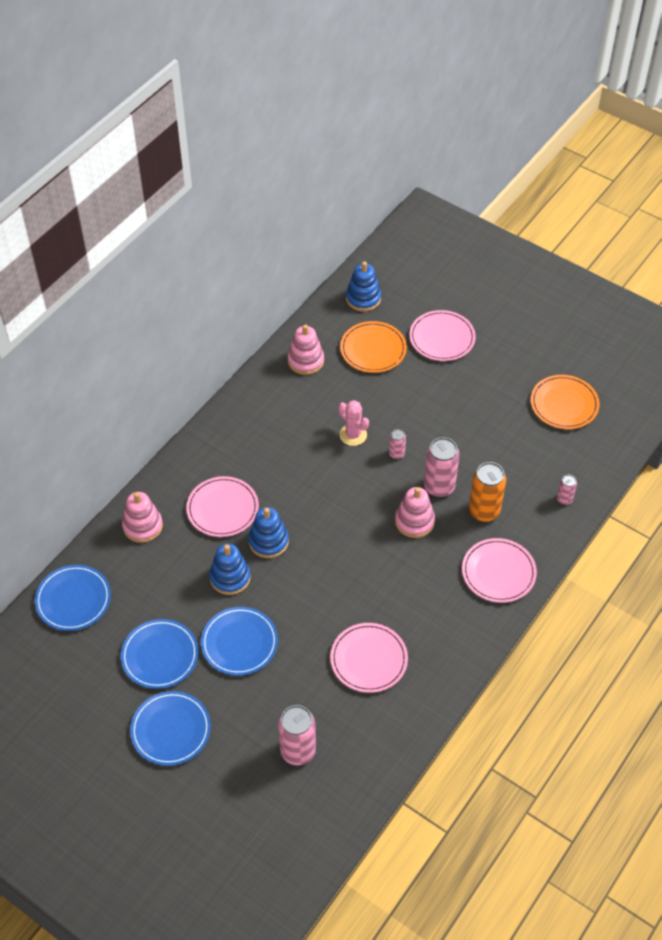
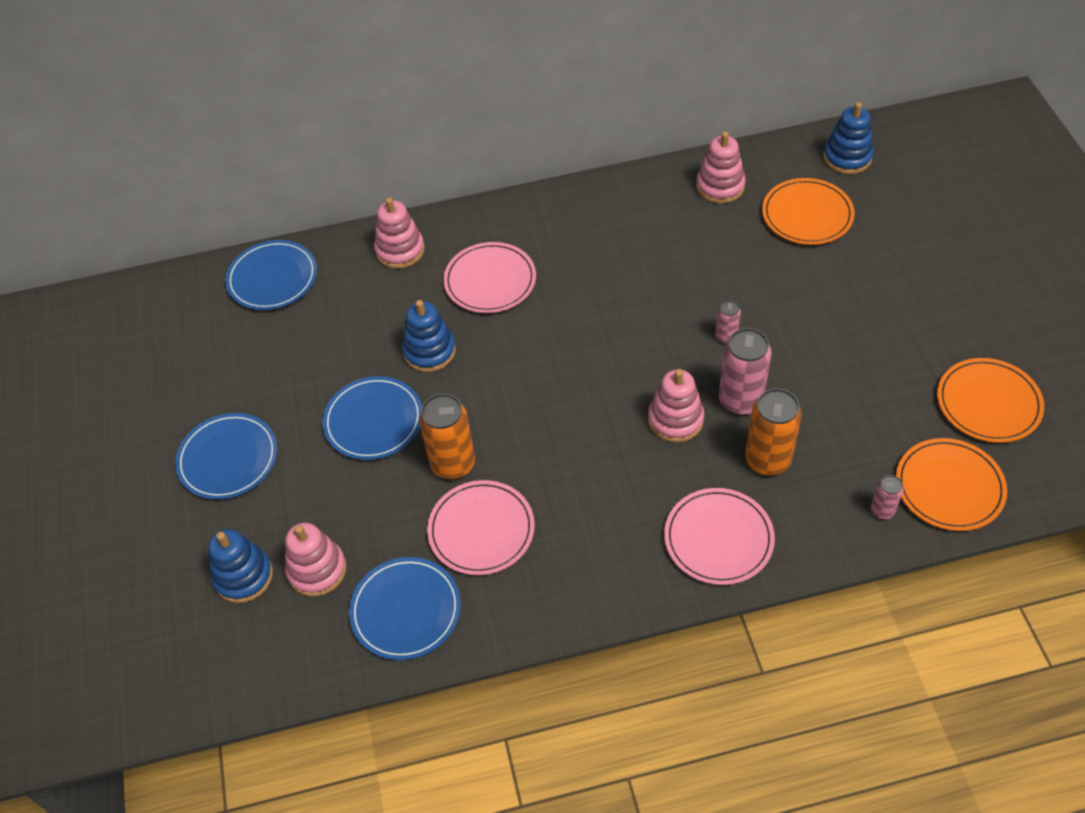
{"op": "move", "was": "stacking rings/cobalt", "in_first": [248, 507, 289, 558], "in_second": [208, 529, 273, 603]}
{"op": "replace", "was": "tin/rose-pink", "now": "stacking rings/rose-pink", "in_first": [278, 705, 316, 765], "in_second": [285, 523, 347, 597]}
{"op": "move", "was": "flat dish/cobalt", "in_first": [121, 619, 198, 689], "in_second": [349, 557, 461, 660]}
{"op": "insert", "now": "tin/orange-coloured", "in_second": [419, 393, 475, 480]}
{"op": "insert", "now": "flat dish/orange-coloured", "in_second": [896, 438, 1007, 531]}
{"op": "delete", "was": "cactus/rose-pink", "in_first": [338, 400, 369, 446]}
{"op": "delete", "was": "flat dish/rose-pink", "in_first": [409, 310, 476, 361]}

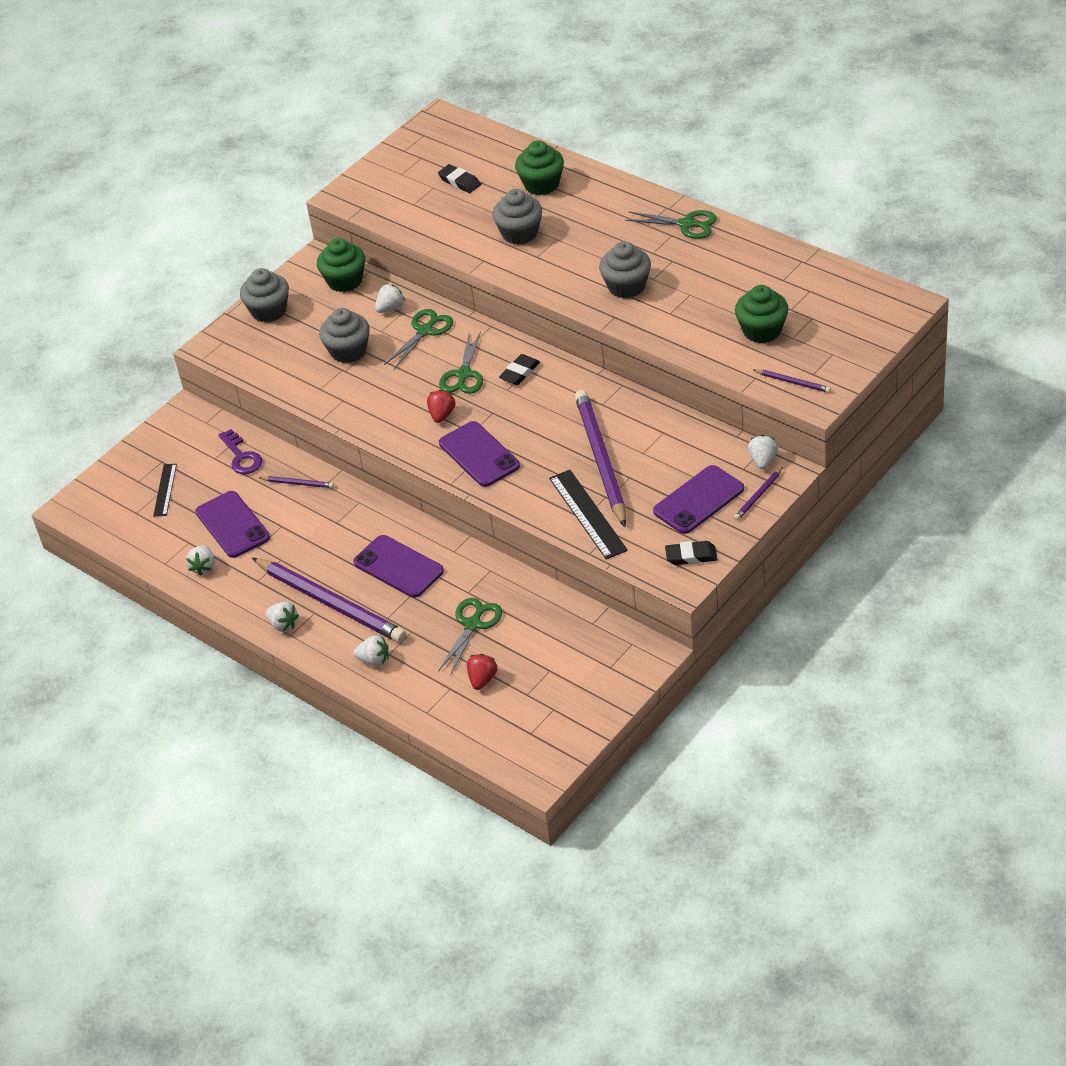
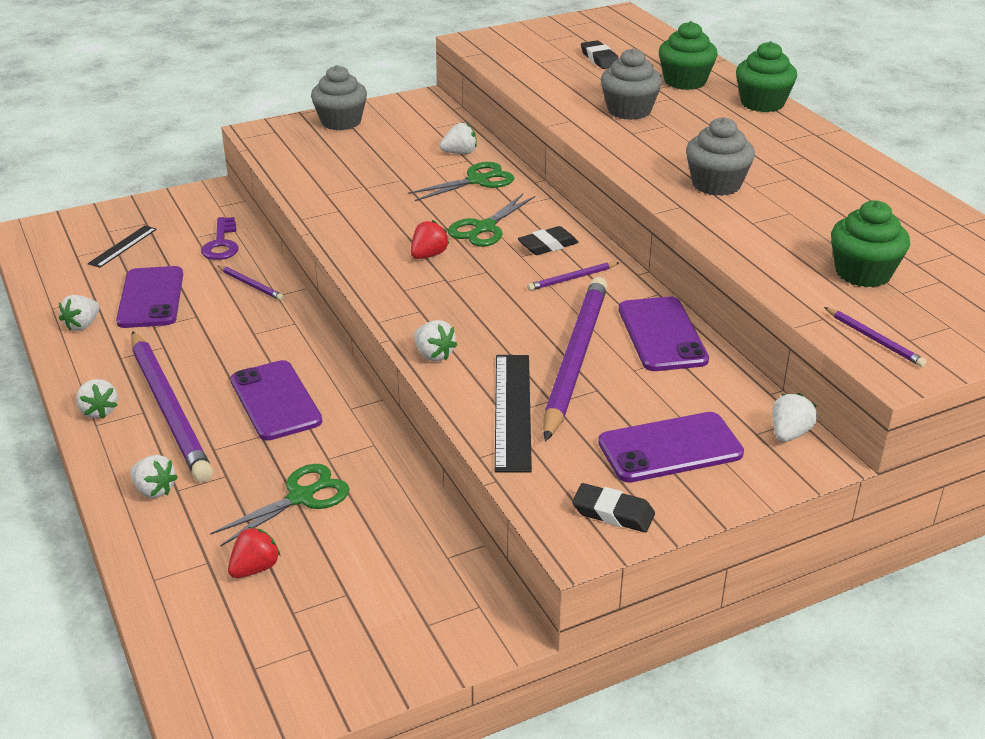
{"op": "insert", "now": "berry/snow-white", "in_second": [414, 320, 457, 361]}
{"op": "move", "was": "wooden pencil/royal purple", "in_first": [734, 467, 783, 520], "in_second": [527, 262, 619, 291]}
{"op": "move", "was": "phone/royal purple", "in_first": [439, 421, 520, 487], "in_second": [619, 297, 709, 371]}
{"op": "move", "was": "cupcake/emerald", "in_first": [317, 238, 365, 292], "in_second": [736, 41, 797, 112]}
{"op": "delete", "was": "cupcake/gray", "in_first": [319, 308, 370, 363]}
{"op": "delete", "was": "shears/emerald", "in_first": [625, 210, 717, 239]}

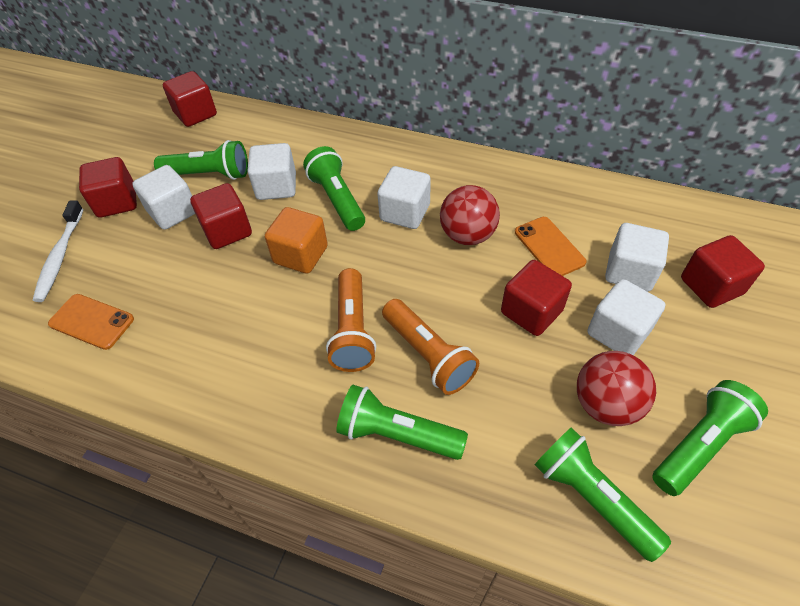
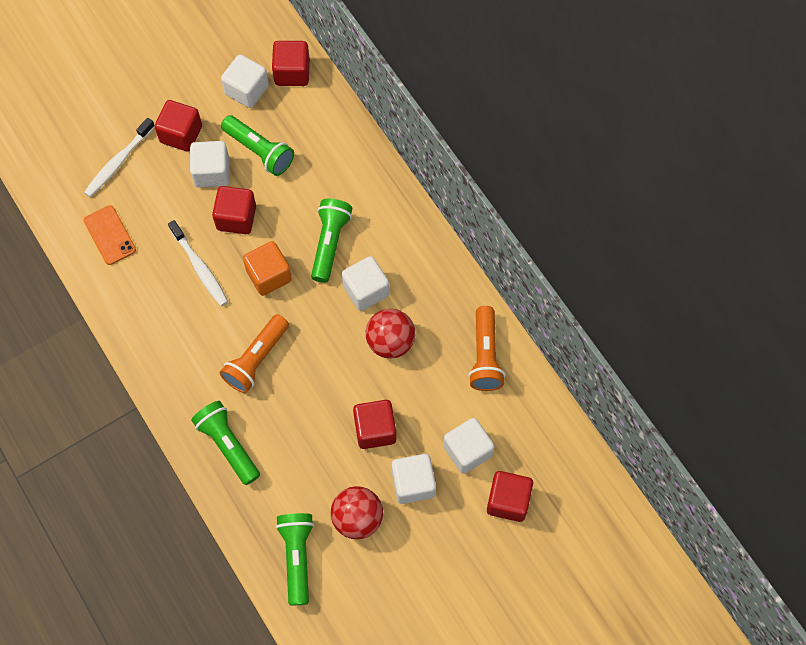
{"op": "insert", "now": "toothbrush/snow-white", "in_second": [168, 220, 228, 306]}
{"op": "move", "was": "block/snow-white", "in_first": [247, 143, 296, 200], "in_second": [221, 54, 269, 108]}
{"op": "move", "was": "torch/orange-coloured", "in_first": [382, 299, 479, 395], "in_second": [468, 306, 505, 391]}
{"op": "delete", "was": "phone/orange-coloured", "in_first": [515, 217, 587, 276]}
{"op": "delete", "was": "torch/emerald", "in_first": [652, 380, 768, 496]}

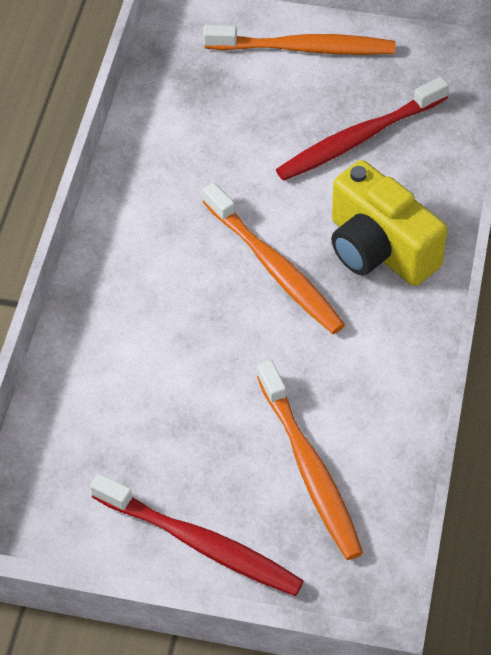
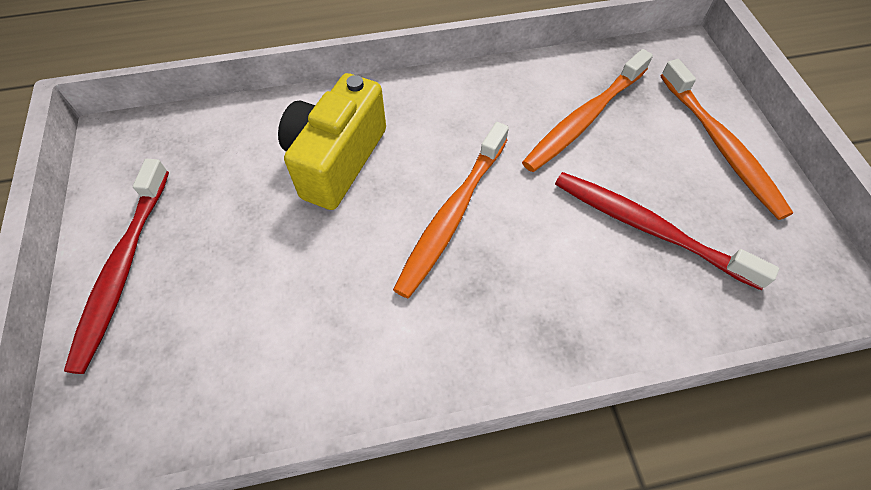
{"op": "move", "was": "photo camera/bright yellow", "in_first": [331, 160, 447, 286], "in_second": [278, 73, 386, 210]}
{"op": "move", "was": "toothbrush/orange-coloured", "in_first": [257, 360, 363, 560], "in_second": [522, 49, 653, 172]}

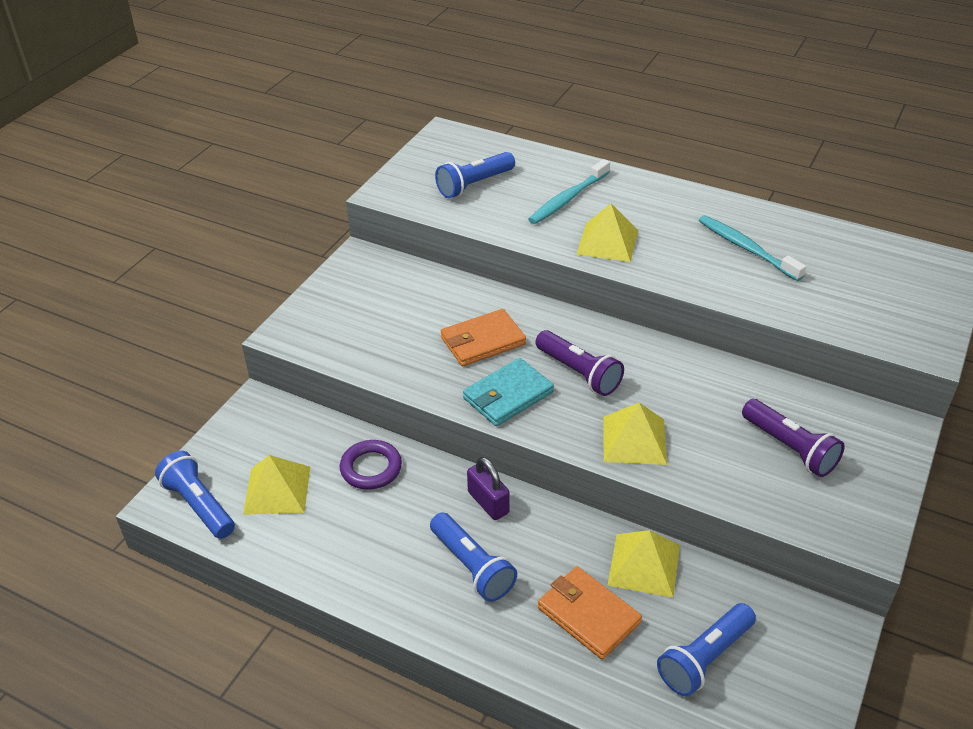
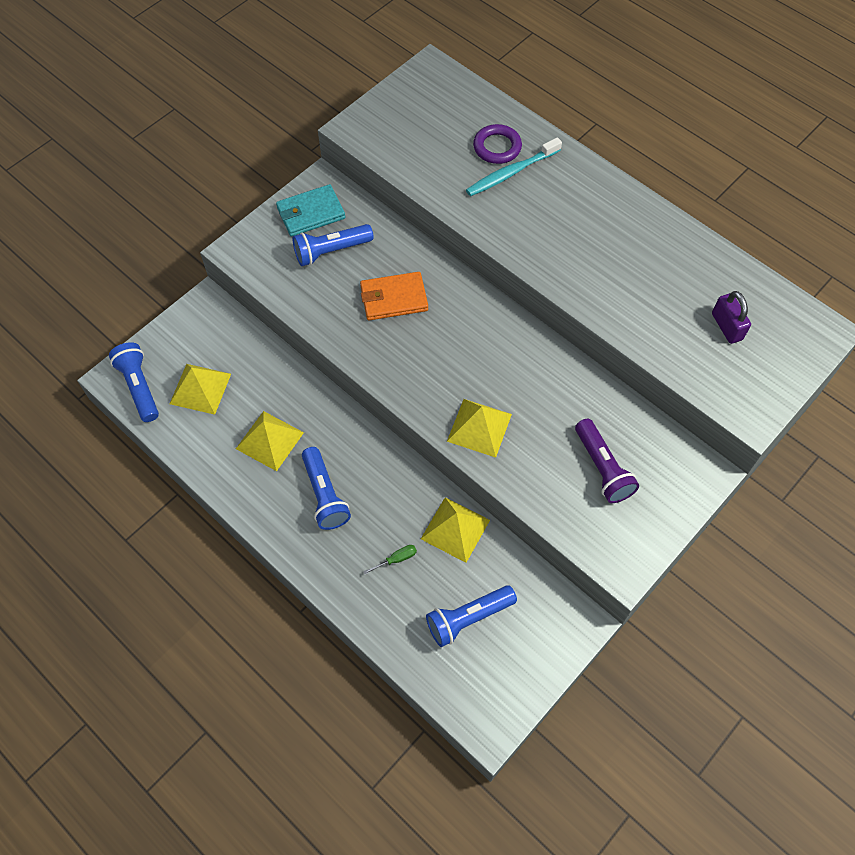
{"op": "move", "was": "solid pyramid/bright yellow", "in_first": [576, 204, 638, 262], "in_second": [236, 411, 304, 471]}
{"op": "move", "was": "billfold/turquoise", "in_first": [463, 358, 554, 426], "in_second": [276, 184, 345, 237]}
{"op": "move", "was": "torch/cobalt", "in_first": [435, 152, 515, 198], "in_second": [293, 224, 374, 266]}
{"op": "replace", "was": "billfold/orange-coloured", "now": "hand screwdriver/emerald", "in_first": [538, 566, 642, 660], "in_second": [363, 545, 417, 574]}
{"op": "move", "was": "torus/royal purple", "in_first": [340, 440, 402, 490], "in_second": [473, 124, 522, 164]}
{"op": "move", "was": "padlock/royal purple", "in_first": [467, 457, 510, 520], "in_second": [712, 291, 751, 344]}
{"op": "delete", "was": "torch/royal purple", "in_first": [535, 330, 624, 396]}
{"op": "delete", "was": "toothbrush/turquoise", "in_first": [699, 215, 806, 281]}

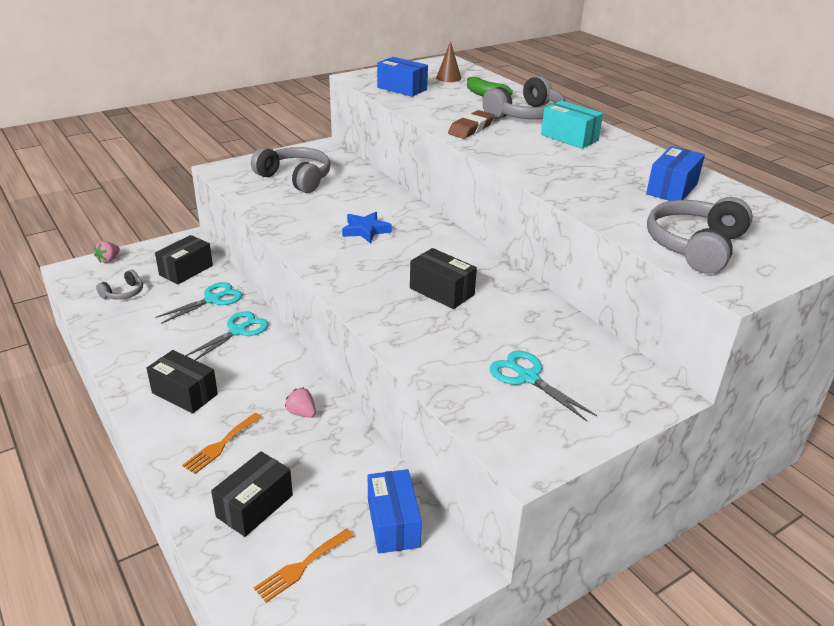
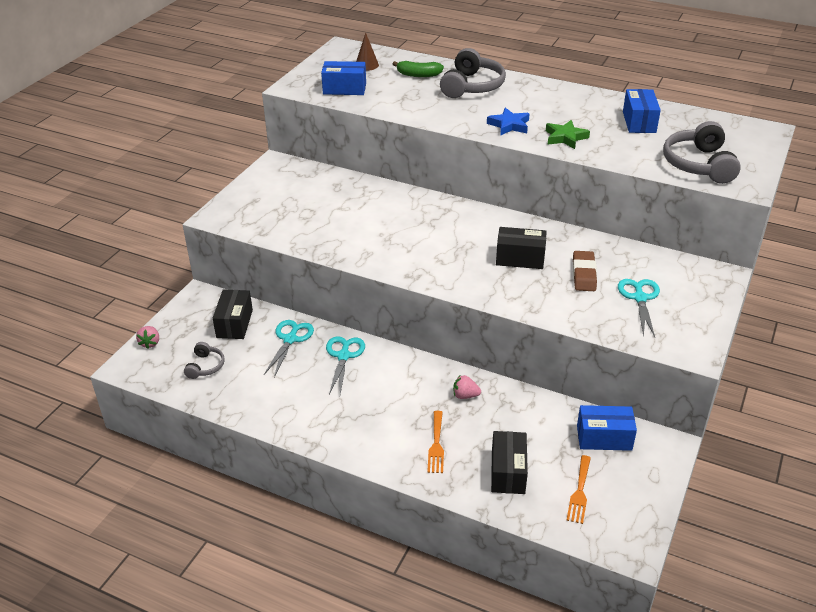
{"op": "move", "was": "star shape/cobalt", "in_first": [342, 212, 392, 243], "in_second": [487, 108, 530, 136]}
{"op": "insert", "now": "star shape/emerald", "in_second": [546, 120, 590, 149]}
{"op": "move", "was": "eraser/brown", "in_first": [448, 110, 494, 139], "in_second": [573, 251, 597, 291]}
{"op": "rotate", "was": "package/cobalt", "in_first": [368, 469, 422, 554], "in_second": [577, 405, 637, 451], "clockwise": -45}
{"op": "rotate", "was": "shears/turquoise", "in_first": [490, 351, 597, 421], "in_second": [618, 279, 660, 337], "clockwise": 75}
{"op": "delete", "was": "package/black", "in_first": [146, 350, 218, 414]}
{"op": "delete", "was": "over-ear headphones/gray", "in_first": [251, 147, 331, 193]}
{"op": "delete", "was": "package/turquoise", "in_first": [541, 101, 603, 149]}

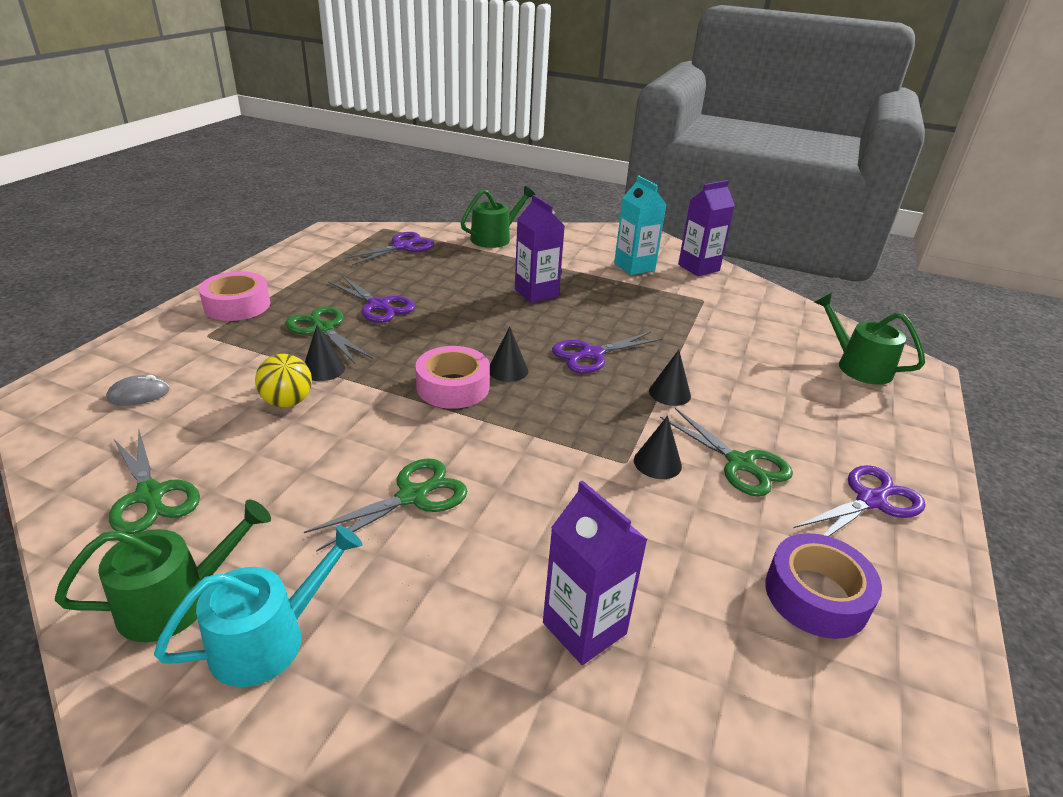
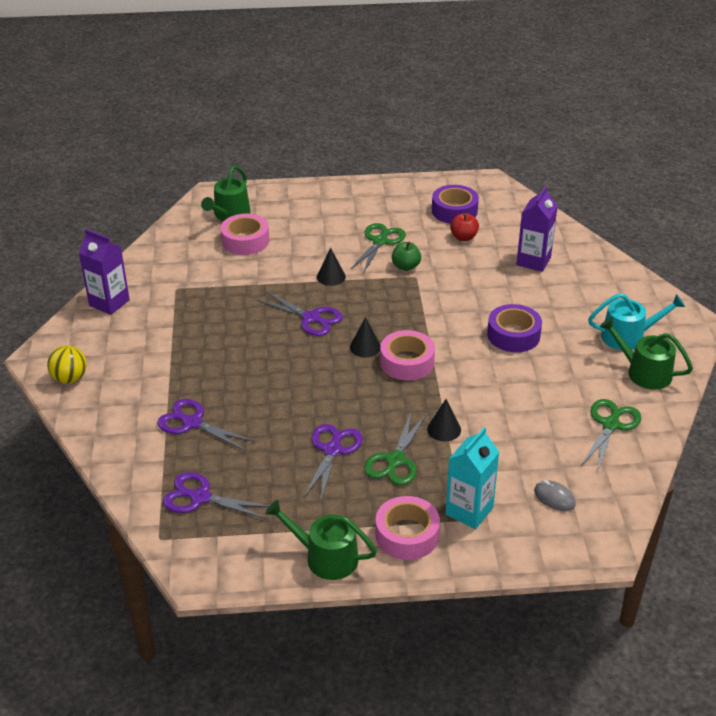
{"op": "move", "was": "sphere/bright yellow", "in_first": [255, 354, 312, 407], "in_second": [47, 345, 87, 384]}
{"op": "move", "was": "shears/royal purple", "in_first": [793, 465, 926, 536], "in_second": [157, 399, 255, 451]}
{"op": "insert", "now": "roll of tape/rose-pink", "in_second": [220, 214, 269, 255]}
{"op": "move", "was": "watering can/emerald", "in_first": [461, 186, 536, 248], "in_second": [265, 500, 377, 580]}
{"op": "replace", "was": "cone shape/black", "now": "apple fruit/emerald", "in_first": [634, 416, 682, 479], "in_second": [392, 241, 421, 271]}
{"op": "move", "was": "milk carton/turquoise", "in_first": [614, 176, 667, 275], "in_second": [445, 427, 499, 529]}
{"op": "insert", "now": "apple fruit/scarlet", "in_second": [450, 213, 479, 241]}
{"op": "replace", "was": "shears/emerald", "now": "roll of tape/royal purple", "in_first": [304, 458, 467, 552], "in_second": [487, 304, 542, 352]}
{"op": "rotate", "was": "watering can/turquoise", "in_first": [154, 525, 362, 687], "in_second": [588, 293, 685, 350], "clockwise": 150}
{"op": "delete", "was": "milk carton/royal purple", "in_first": [515, 195, 565, 303]}

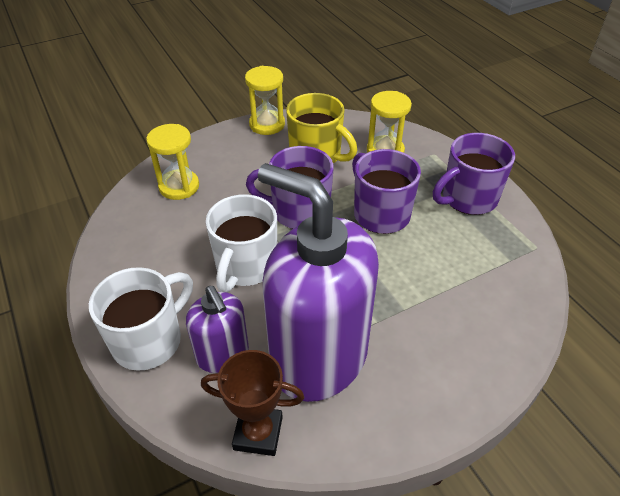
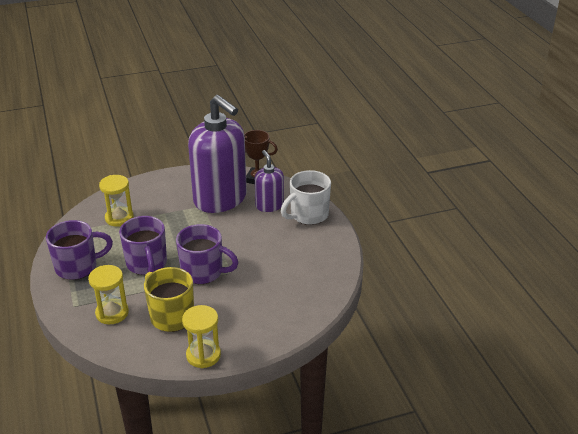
{"op": "move", "was": "sandglass/bright yellow", "in_first": [146, 124, 199, 200], "in_second": [99, 175, 134, 227]}
{"op": "delete", "was": "tea mug/snow-white", "in_first": [205, 194, 277, 293]}

